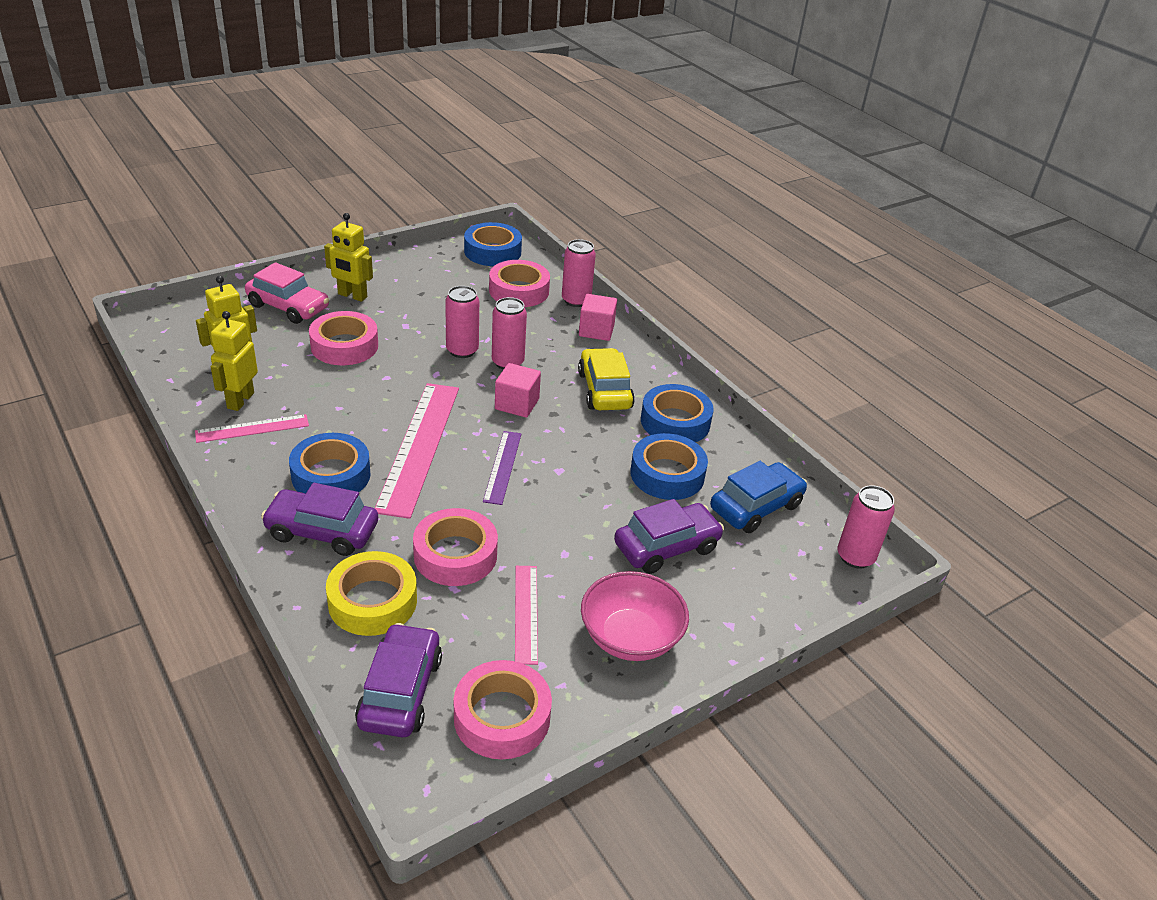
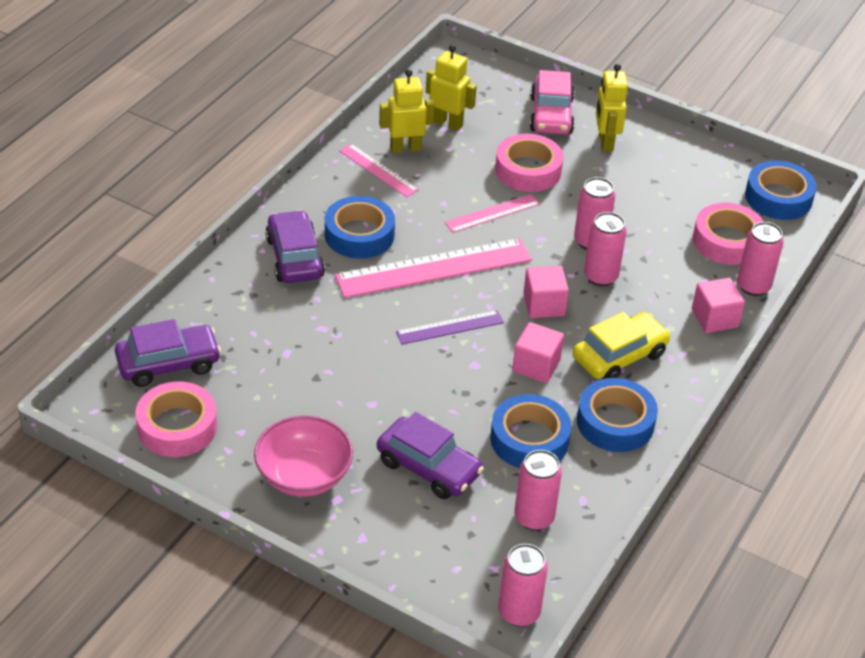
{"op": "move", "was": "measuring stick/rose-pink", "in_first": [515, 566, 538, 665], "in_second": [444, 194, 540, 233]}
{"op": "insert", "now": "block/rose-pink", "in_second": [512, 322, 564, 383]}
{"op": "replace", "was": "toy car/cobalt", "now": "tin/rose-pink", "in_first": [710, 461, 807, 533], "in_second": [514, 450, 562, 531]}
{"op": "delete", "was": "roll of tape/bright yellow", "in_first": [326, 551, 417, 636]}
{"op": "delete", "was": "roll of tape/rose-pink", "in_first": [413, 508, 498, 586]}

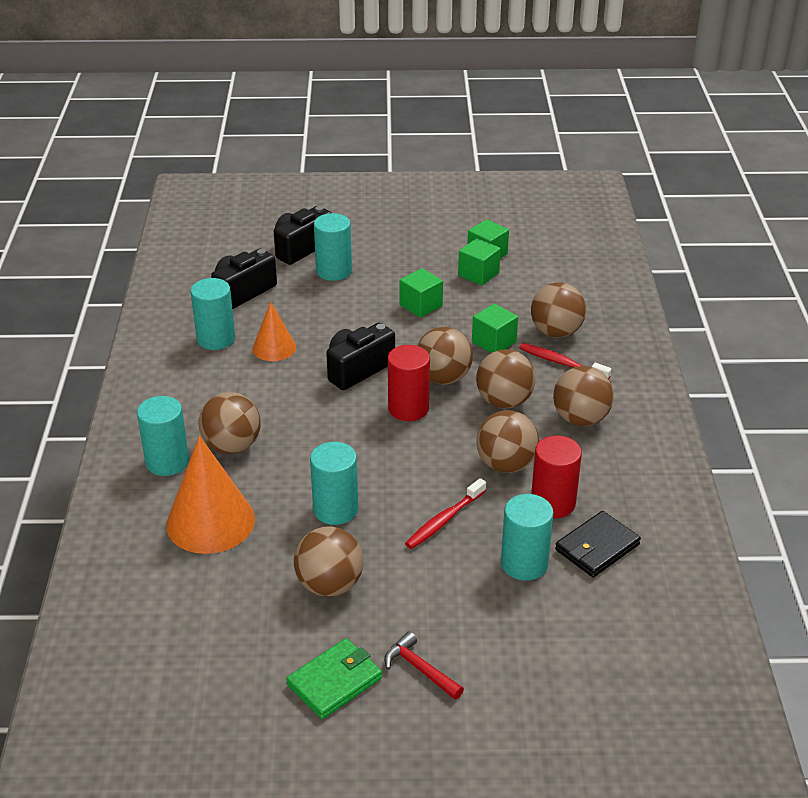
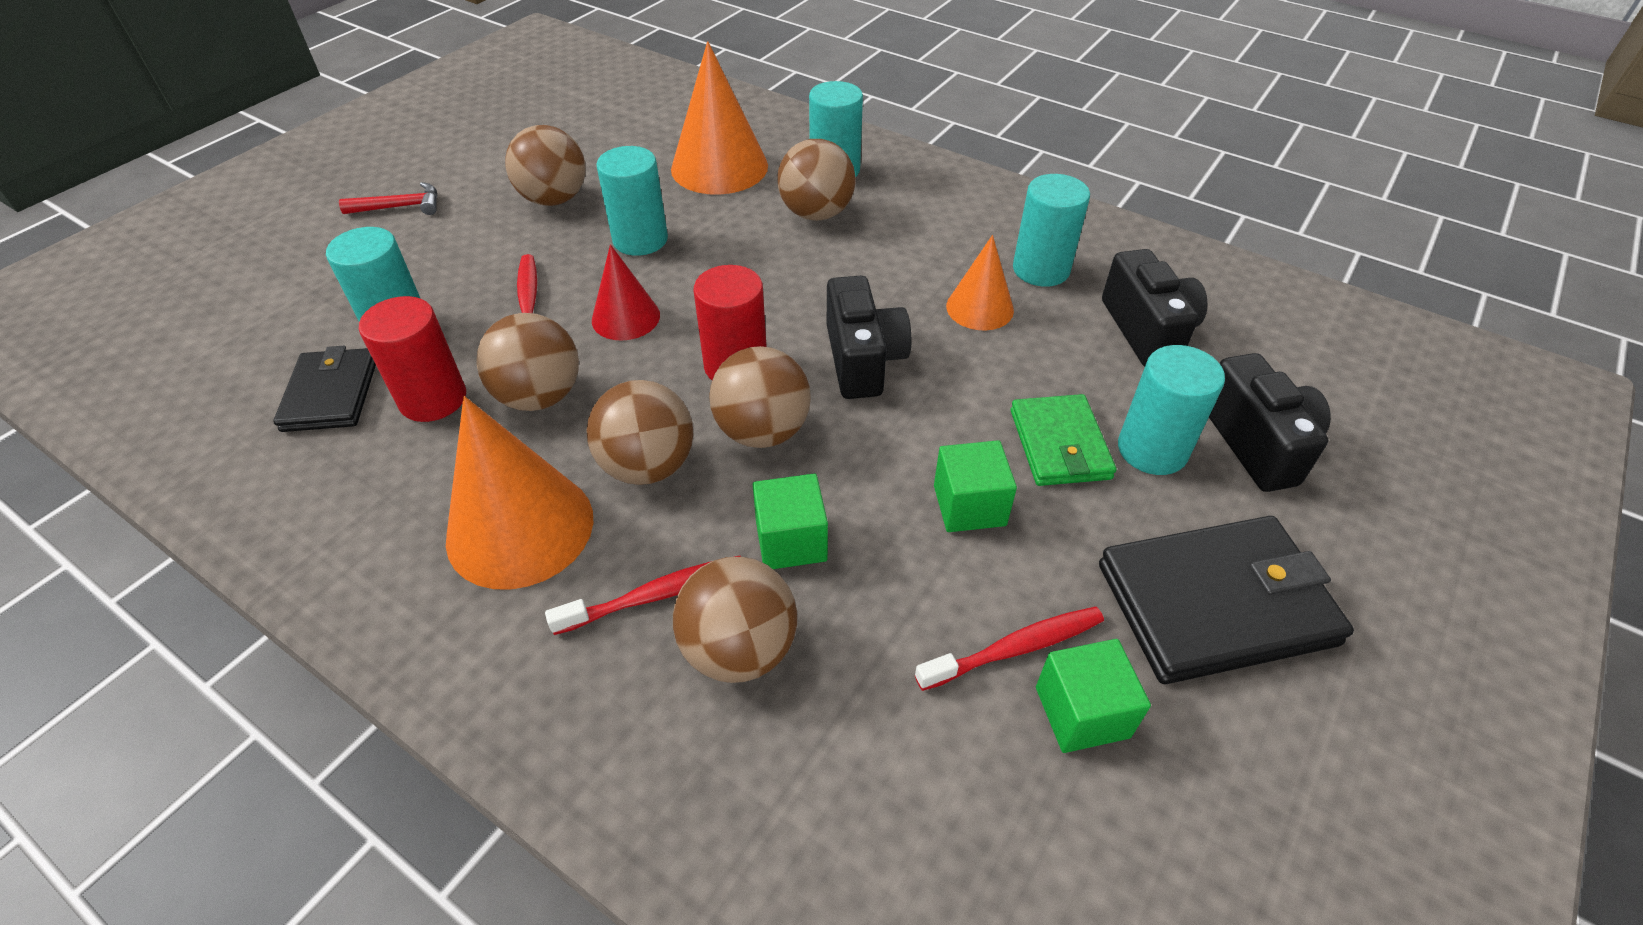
{"op": "replace", "was": "sphere/brown", "now": "cone shape/orange-coloured", "in_first": [553, 366, 614, 426], "in_second": [446, 396, 593, 590]}
{"op": "insert", "now": "cone shape/scarlet", "in_second": [592, 244, 660, 341]}
{"op": "replace", "was": "block/emerald", "now": "toothbrush/scarlet", "in_first": [458, 238, 501, 286], "in_second": [915, 606, 1104, 691]}
{"op": "move", "was": "billfold/emerald", "in_first": [286, 638, 382, 719], "in_second": [1011, 394, 1117, 486]}
{"op": "insert", "now": "billfold/black", "in_second": [1099, 516, 1354, 684]}

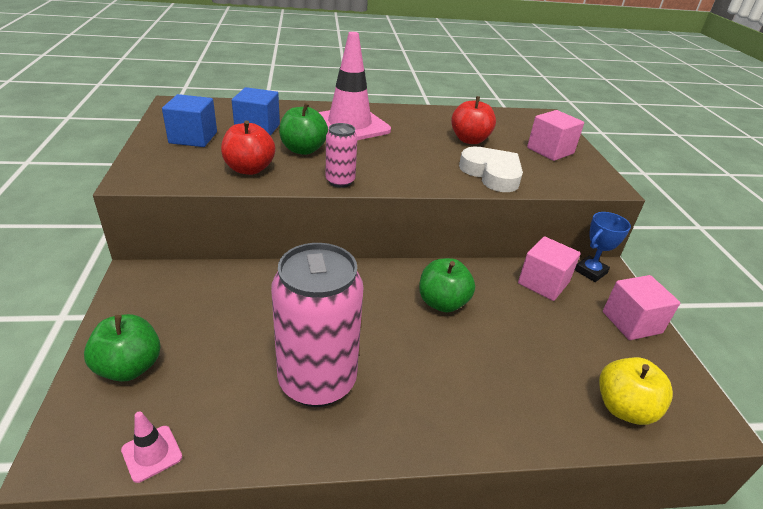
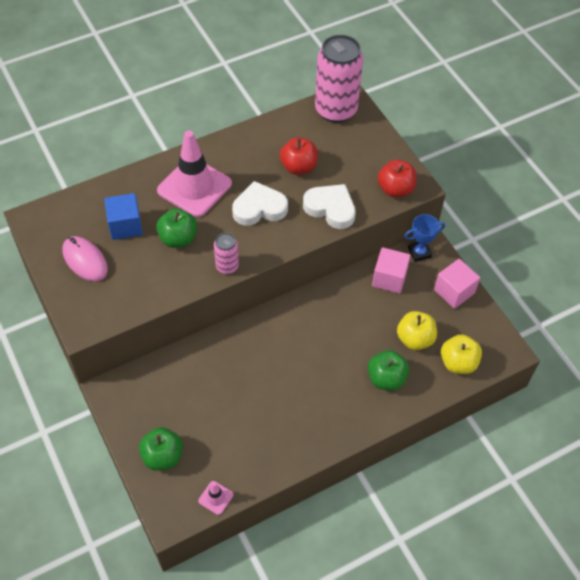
{"op": "replace", "was": "block/cobalt", "now": "PC mouse/rose-pink", "in_first": [162, 94, 217, 147], "in_second": [62, 236, 108, 281]}
{"op": "insert", "now": "love heart/snow-white", "in_second": [232, 181, 288, 226]}
{"op": "move", "was": "tin/rose-pink", "in_first": [271, 243, 364, 407], "in_second": [315, 35, 363, 123]}
{"op": "move", "was": "apple fruit/emerald", "in_first": [419, 258, 475, 312], "in_second": [368, 350, 409, 390]}
{"op": "move", "was": "apple fruit/scarlet", "in_first": [221, 120, 275, 175], "in_second": [378, 160, 416, 198]}
{"op": "insert", "now": "apple fruit/bright yellow", "in_second": [397, 311, 437, 350]}
{"op": "rotate", "was": "prize cup/cobalt", "in_first": [575, 212, 631, 282], "in_second": [404, 214, 445, 262], "clockwise": 45}
{"op": "delete", "was": "block/rose-pink", "in_first": [527, 110, 584, 161]}

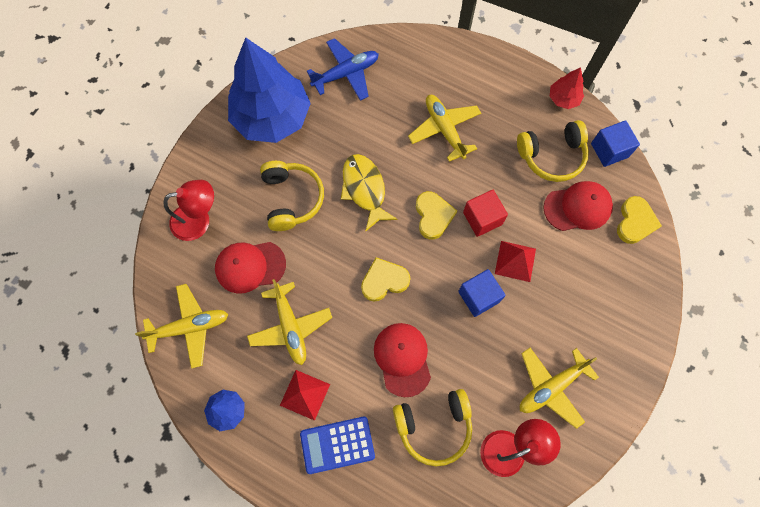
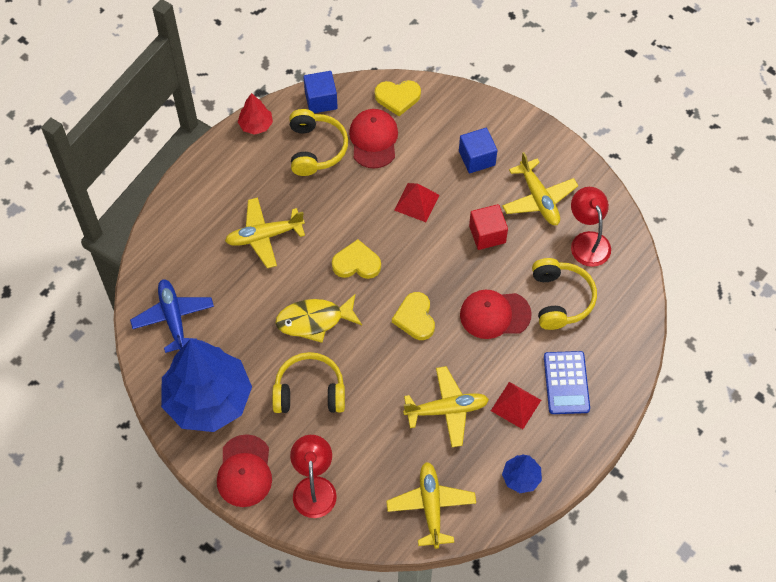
{"op": "move", "was": "peaked cap/scarlet", "in_first": [215, 242, 286, 294], "in_second": [217, 434, 272, 507]}
{"op": "rotate", "was": "love heart/bright yellow", "in_first": [617, 196, 662, 244], "in_second": [375, 80, 421, 116], "clockwise": 150}
{"op": "move", "was": "block/cobalt", "in_first": [458, 269, 506, 317], "in_second": [459, 128, 497, 173]}
{"op": "move", "was": "block/scarlet", "in_first": [463, 190, 508, 237], "in_second": [469, 204, 508, 250]}

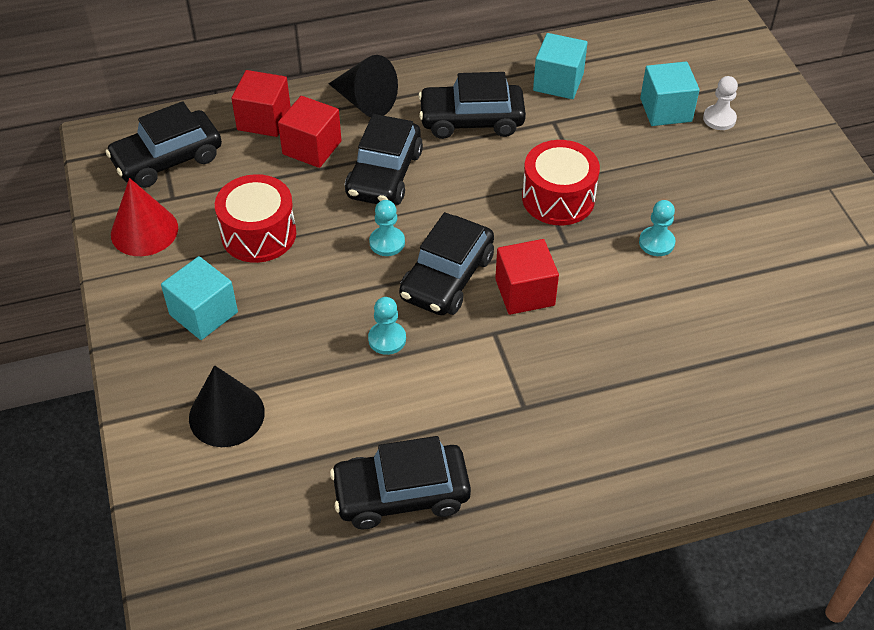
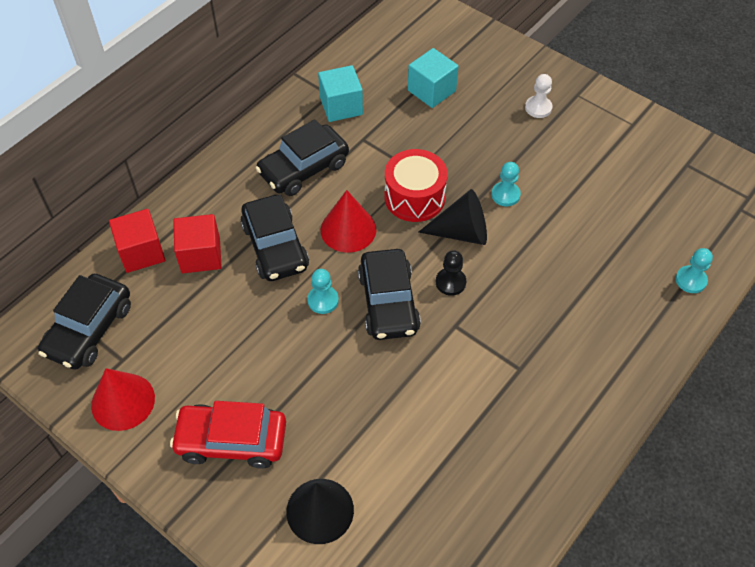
{"op": "replace", "was": "block/turquoise", "now": "toy car/scarlet", "in_first": [161, 256, 238, 340], "in_second": [170, 401, 286, 469]}
{"op": "insert", "now": "cone shape/scarlet", "in_second": [321, 190, 376, 253]}
{"op": "move", "was": "cone shape/black", "in_first": [329, 55, 398, 117], "in_second": [419, 189, 487, 245]}
{"op": "replace", "was": "block/scarlet", "now": "chess pawn/black", "in_first": [495, 239, 559, 315], "in_second": [436, 250, 466, 296]}
{"op": "move", "was": "chess pawn/snow-white", "in_first": [703, 76, 738, 130], "in_second": [525, 74, 553, 118]}
{"op": "move", "was": "chess pawn/turquoise", "in_first": [368, 297, 406, 355], "in_second": [676, 248, 713, 293]}
{"op": "delete", "was": "toy drum/scarlet", "in_first": [215, 174, 296, 263]}
{"op": "delete", "was": "toy car/black", "in_first": [330, 436, 471, 529]}

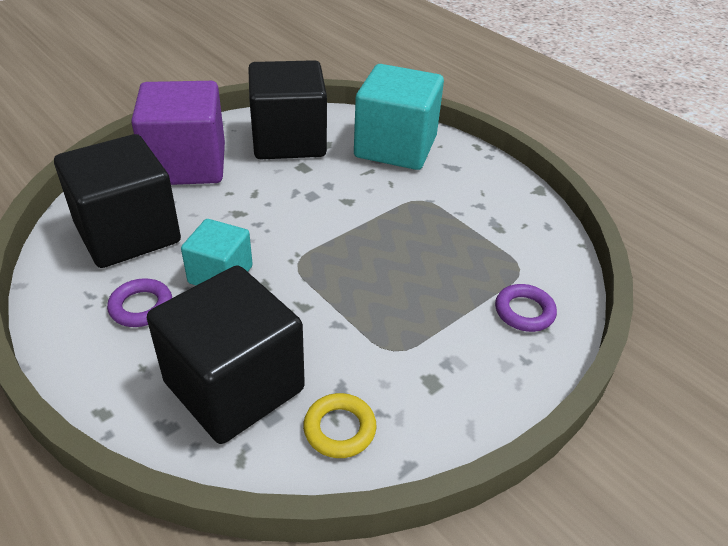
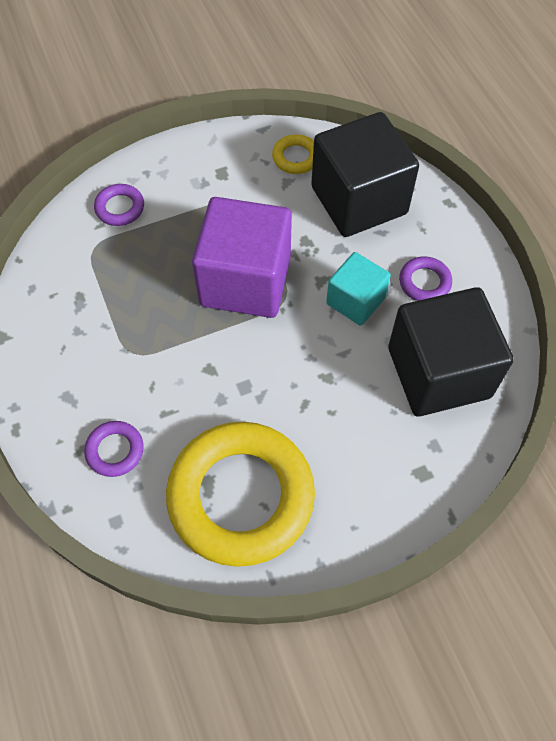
{"op": "replace", "was": "block/turquoise", "now": "torus/royal purple", "in_first": [354, 64, 444, 170], "in_second": [84, 421, 144, 477]}
{"op": "replace", "was": "block/black", "now": "torus/bright yellow", "in_first": [248, 60, 327, 159], "in_second": [166, 422, 315, 567]}
{"op": "move", "was": "block/royal purple", "in_first": [131, 81, 225, 185], "in_second": [192, 197, 292, 318]}

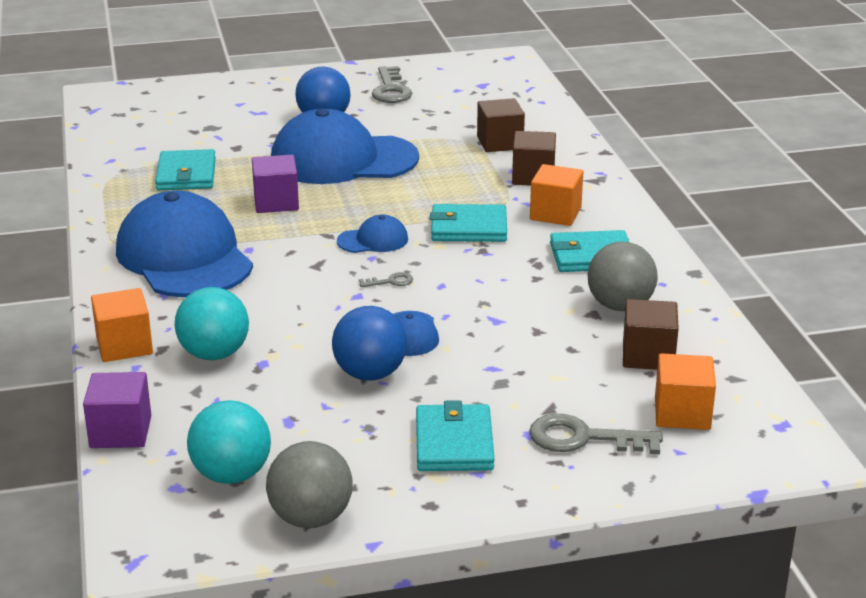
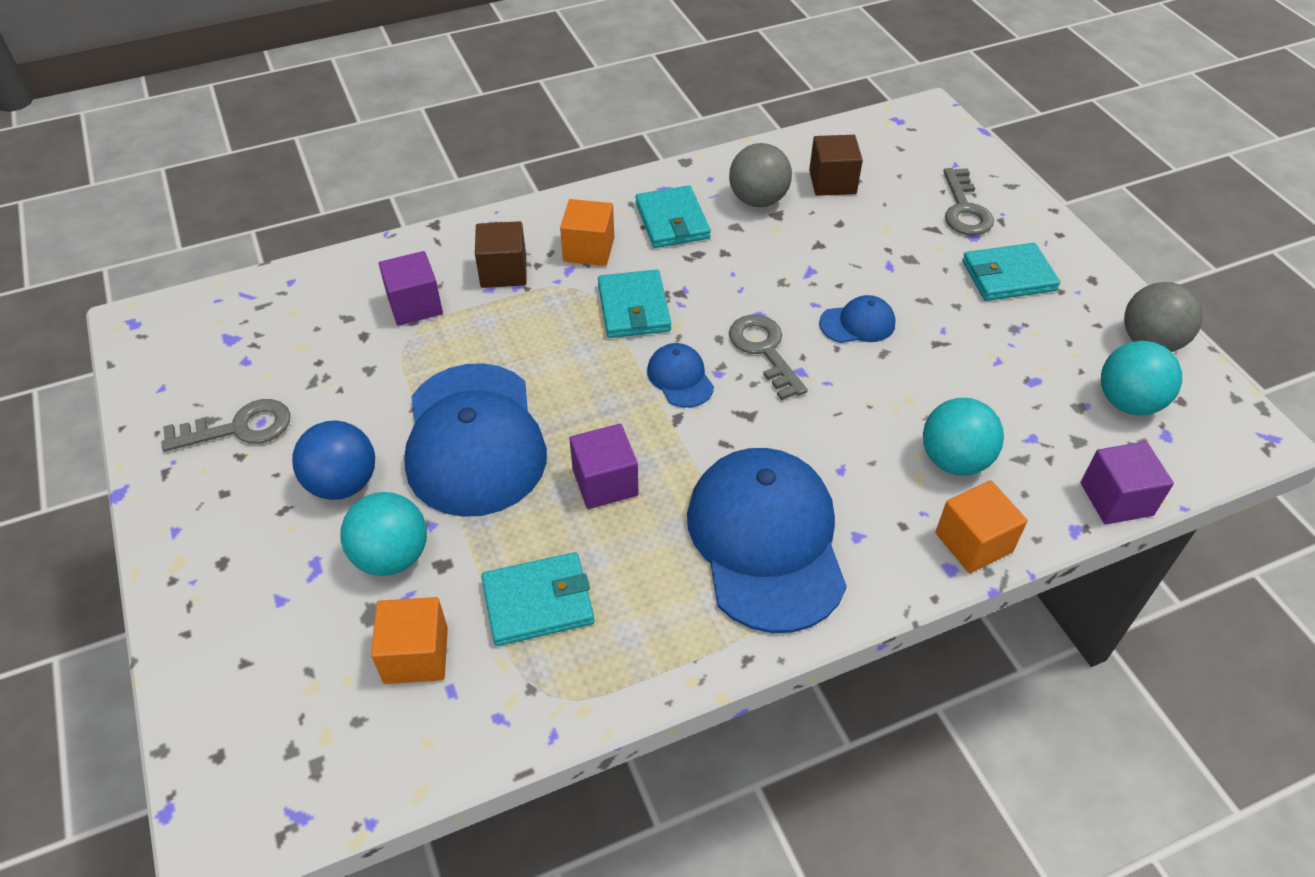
{"op": "insert", "now": "sphere/turquoise", "in_second": [340, 492, 427, 576]}
{"op": "move", "was": "block/orange-coloured", "in_first": [655, 353, 716, 430], "in_second": [371, 597, 448, 684]}
{"op": "recolor", "was": "block/brown", "now": "block/royal purple", "in_first": [477, 98, 525, 152], "in_second": [379, 251, 443, 326]}
{"op": "rotate", "was": "peaked cap/cobalt", "in_first": [116, 191, 253, 297], "in_second": [687, 448, 847, 633], "clockwise": 120}
{"op": "resize", "was": "key/gray", "in_first": [359, 272, 413, 287], "in_second": [729, 315, 808, 400], "ratio": 2.06}
{"op": "delete", "was": "sphere/cobalt", "in_first": [332, 306, 407, 381]}

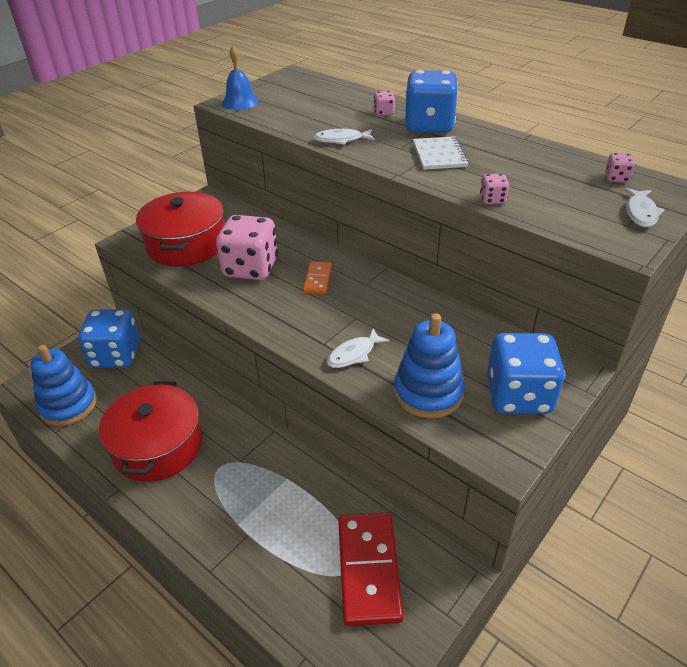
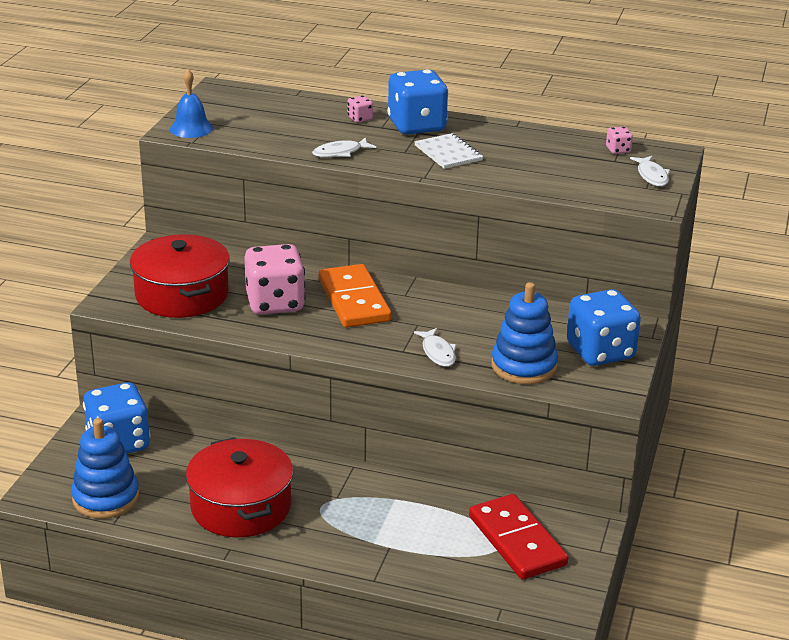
{"op": "resize", "was": "domino tile/orange-coloured", "in_first": [303, 262, 332, 294], "in_second": [319, 264, 391, 328], "ratio": 1.97}
{"op": "rotate", "was": "fish figure/snow-white", "in_first": [327, 329, 390, 368], "in_second": [414, 328, 456, 367], "clockwise": -45}
{"op": "delete", "was": "game die/rose-pink", "in_first": [480, 173, 509, 204]}

